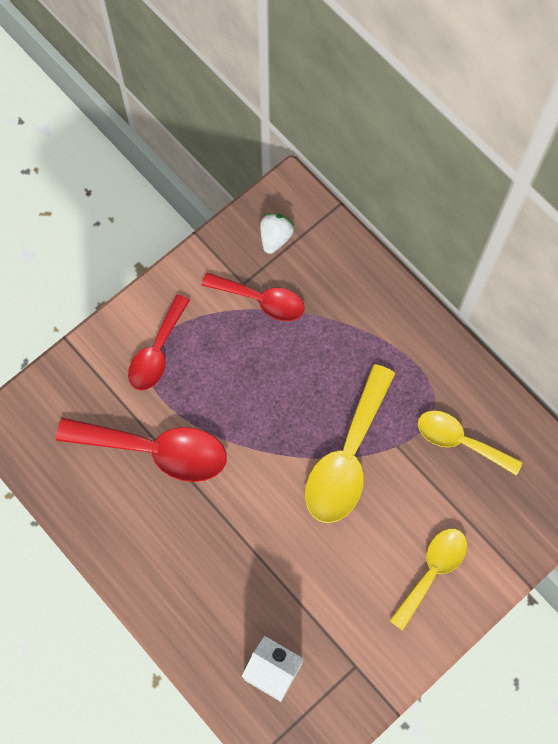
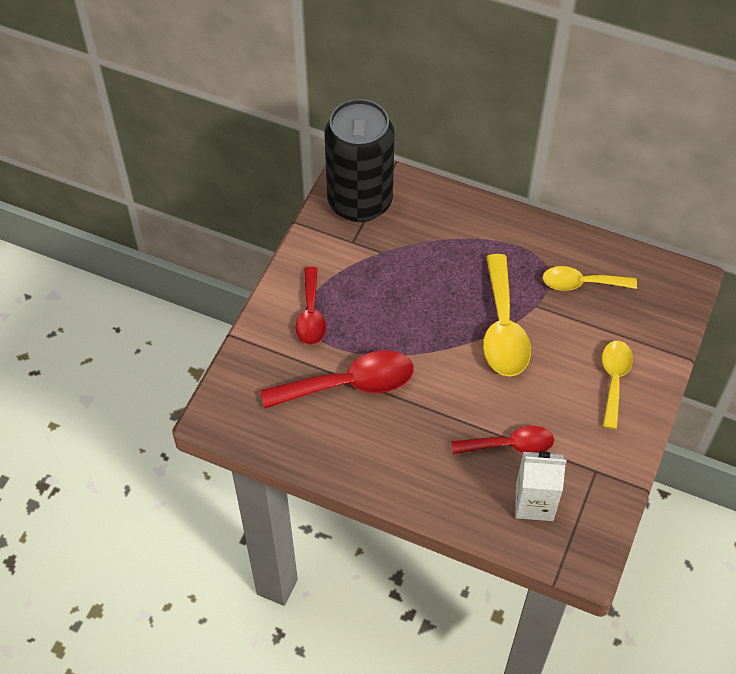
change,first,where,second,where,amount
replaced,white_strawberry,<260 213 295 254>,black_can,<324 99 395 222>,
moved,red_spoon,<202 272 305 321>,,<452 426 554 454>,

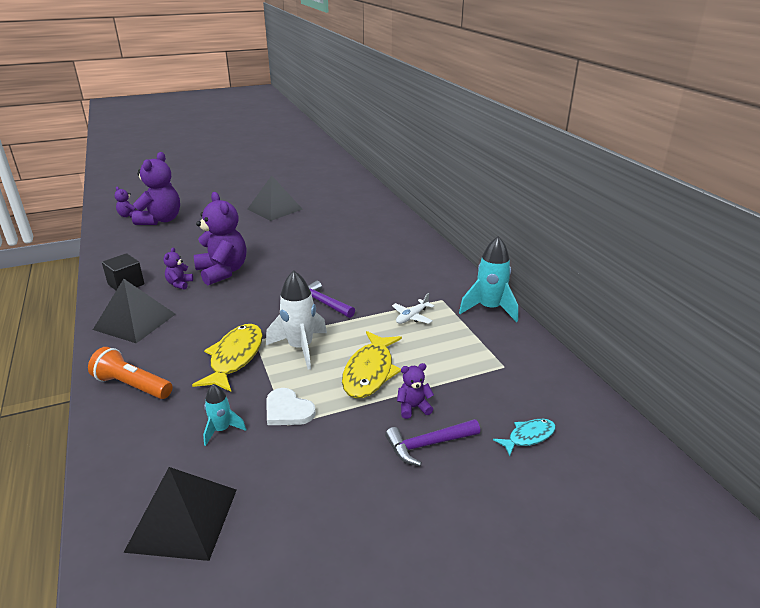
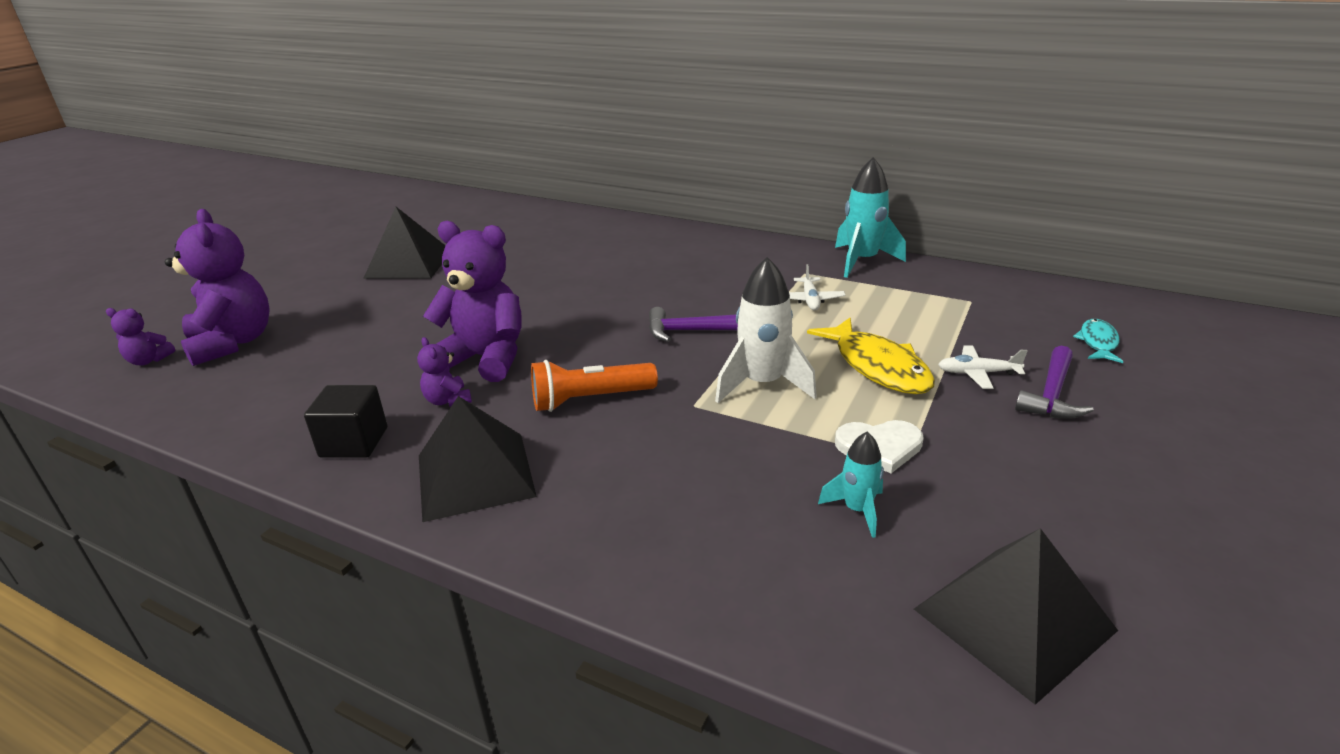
change,first,where,second,where,amount
removed,yellow_fish,<192 324 263 392>,,,
moved,orange_flashlight,<88 347 173 399>,,<531 360 658 412>,
replaced,purple_teddy_bear,<397 363 434 419>,white_plane,<938 346 1028 389>,

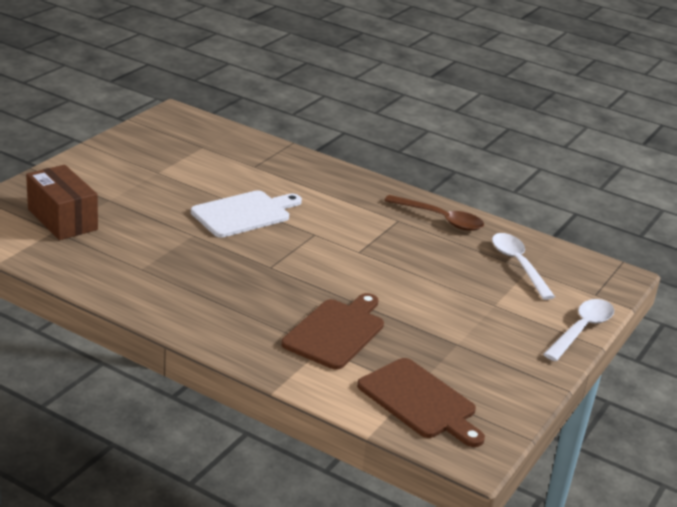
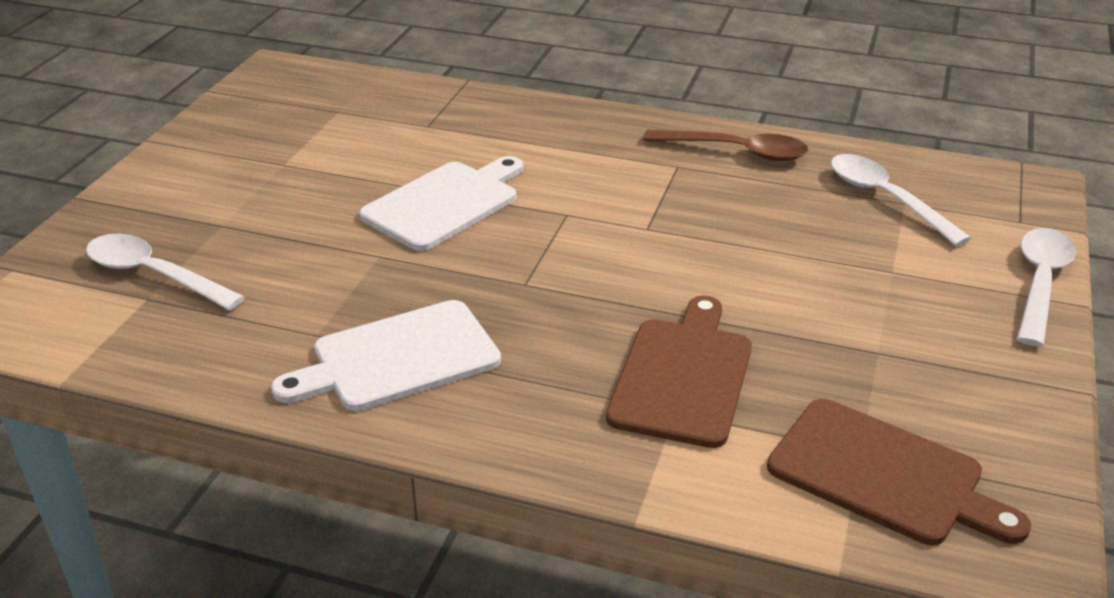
change,first,where,second,where,amount
replaced,brown_box,<26 165 98 240>,white_spoon,<86 233 245 310>,
added,,,white_cutting_board,<271 300 501 411>,

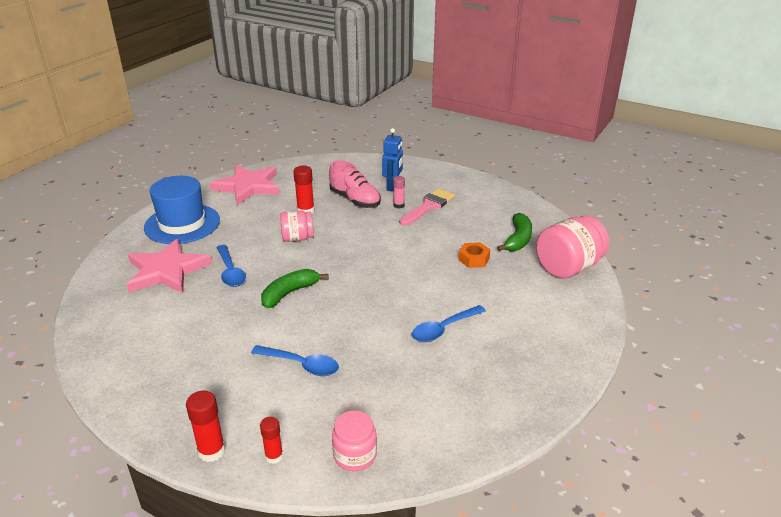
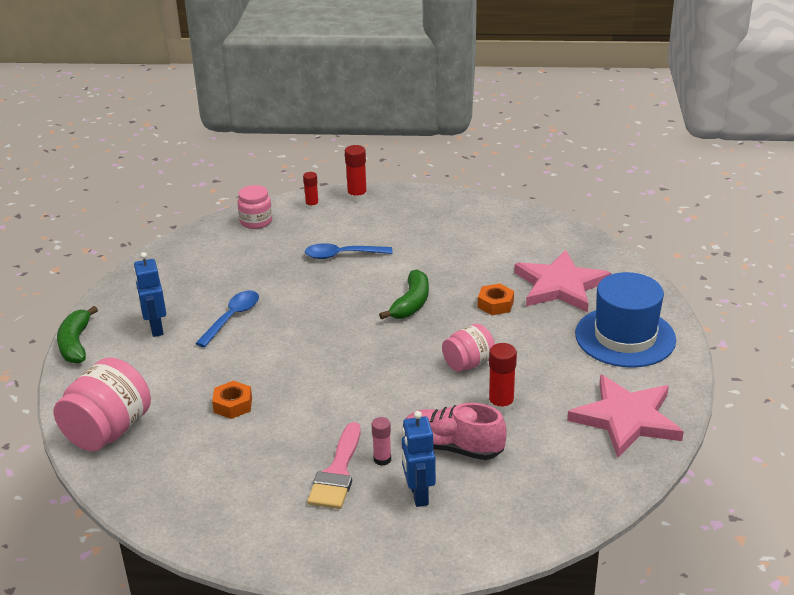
change,first,where,second,where,amount
moved,green_banana,<497 213 532 251>,,<57 306 98 364>,
replaced,blue_spoon,<217 245 246 287>,orange_nut,<478 283 514 315>,
added,,,blue_robot,<134 252 166 337>,

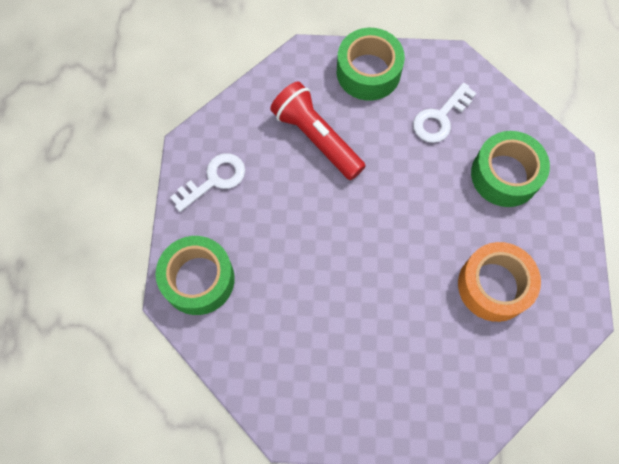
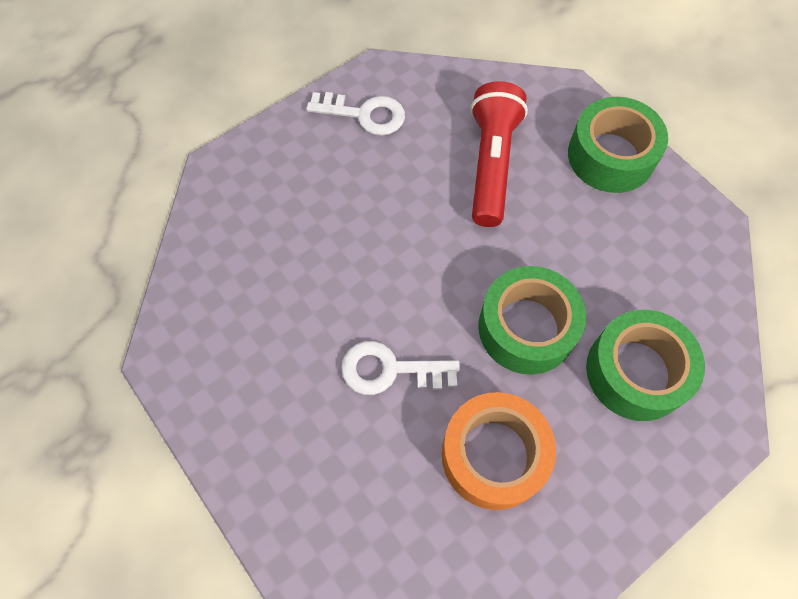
change,first,where,second,where,amount
moved,white_key,<413 83 476 143>,,<341 341 460 395>,
moved,green_tape,<156 236 235 315>,,<478 266 586 375>,

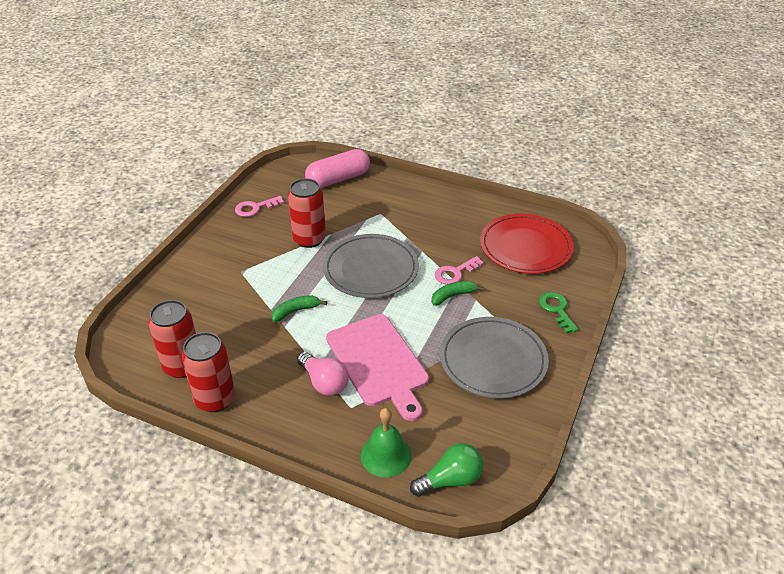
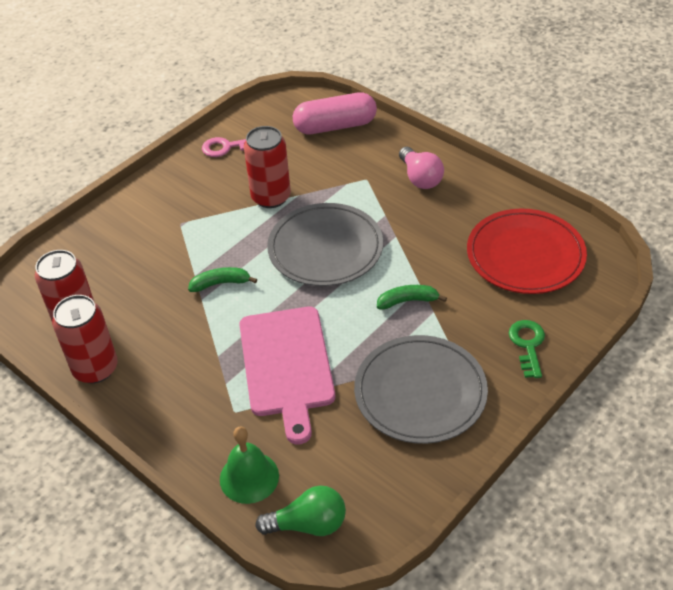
change,first,where,second,where,amount
removed,pink_key,<435 256 484 285>,,,
moved,pink_light_bulb,<297 352 349 396>,,<399 147 444 189>,

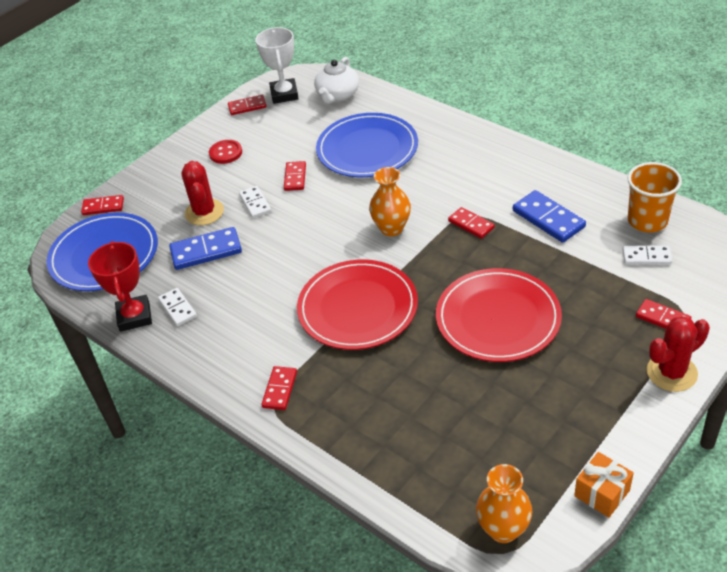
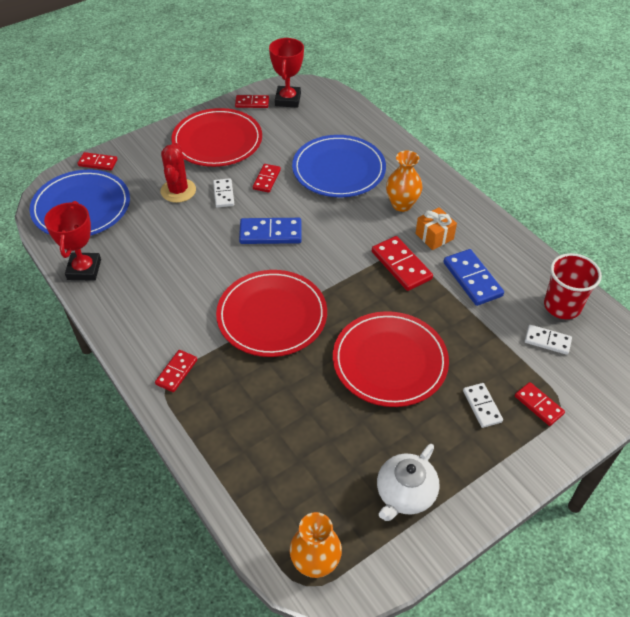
change,first,where,second,where,amount
recoloured,white_trophy,<255 27 299 104>,red_trophy,<269 38 304 108>,
moved,white_teapot,<314 57 359 104>,,<377 444 440 521>,
replaced,red_button,<209 140 242 164>,red_plate,<171 108 262 167>,
recoloured,orange_cup,<627 162 682 232>,red_cup,<544 253 602 319>,
moved,orange_vase,<369 167 411 236>,,<386 150 423 212>,
resized,red_domino,<448 207 495 239>,,<372 236 433 291>,x1.58
moved,blue_domino,<169 227 242 270>,,<239 218 302 244>,
moved,white_domino,<158 288 197 326>,,<463 383 503 428>,
removed,red_cactus,<647 316 710 392>,,,
moved,orange_gift,<574 452 634 518>,,<415 207 457 250>,

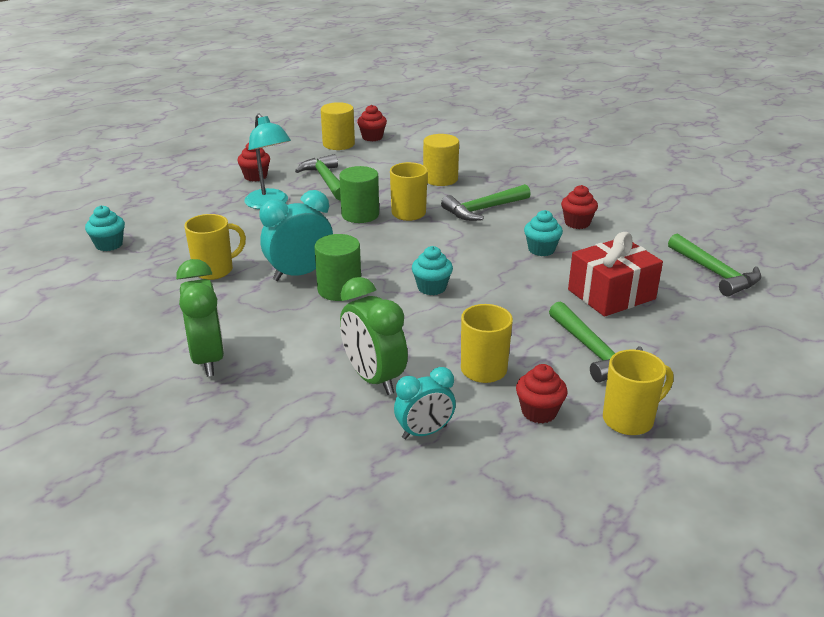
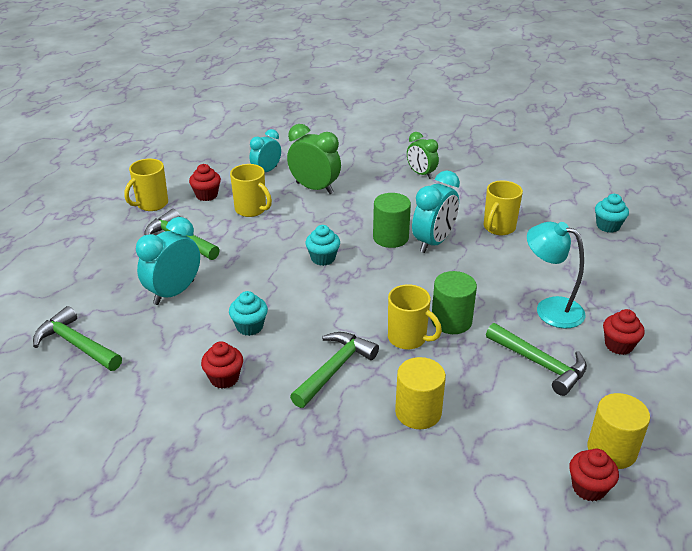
change,first,where,second,where,amount
replaced,red_gift,<568 232 663 317>,turquoise_clock,<136 217 200 305>,
resized,green_clock,<176 259 224 377>,,<407 132 439 179>,x0.66

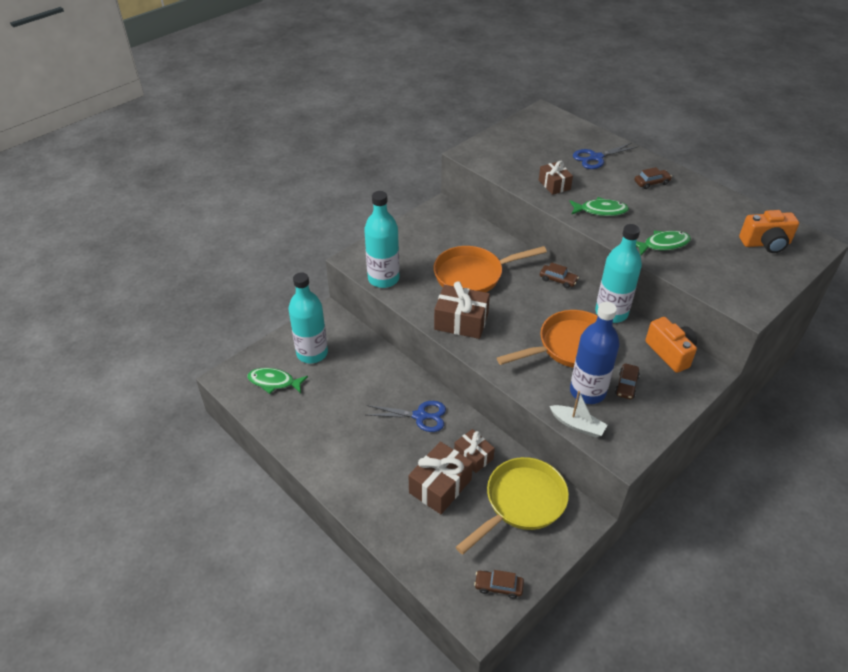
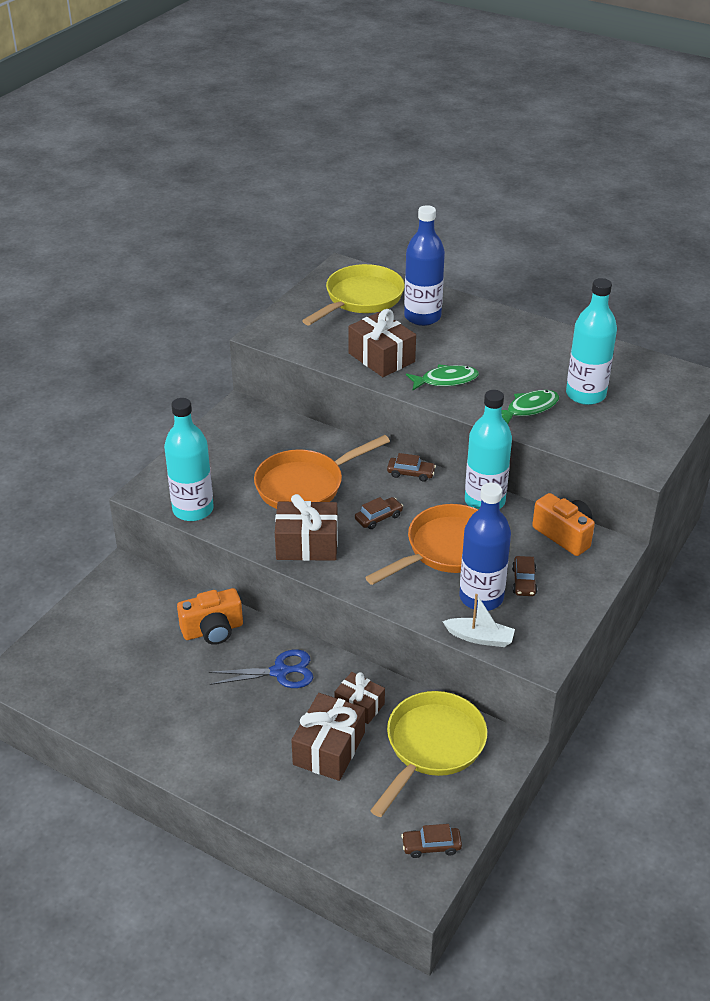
change,first,where,second,where,amount
replaced,blue_scissors,<573 143 637 169>,blue_bottle,<404 205 445 326>,
resized,brown_gift,<539 161 573 195>,,<349 309 416 377>,x1.58
moved,brown_car,<634 167 672 189>,,<355 497 403 529>,
moved,orange_camera,<739 210 799 253>,,<177 588 243 645>,
moved,turquoise_bottle,<288 272 328 363>,,<566 278 617 405>,
removed,green_fish,<247 368 308 394>,,,
added,,,yellow_pan,<302 264 405 325>,

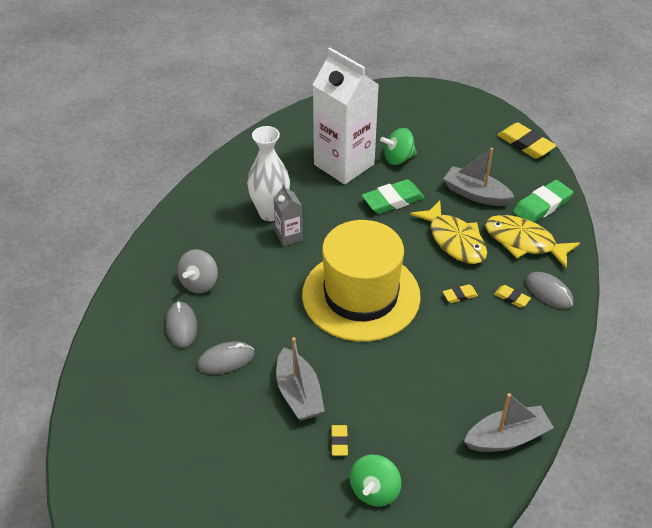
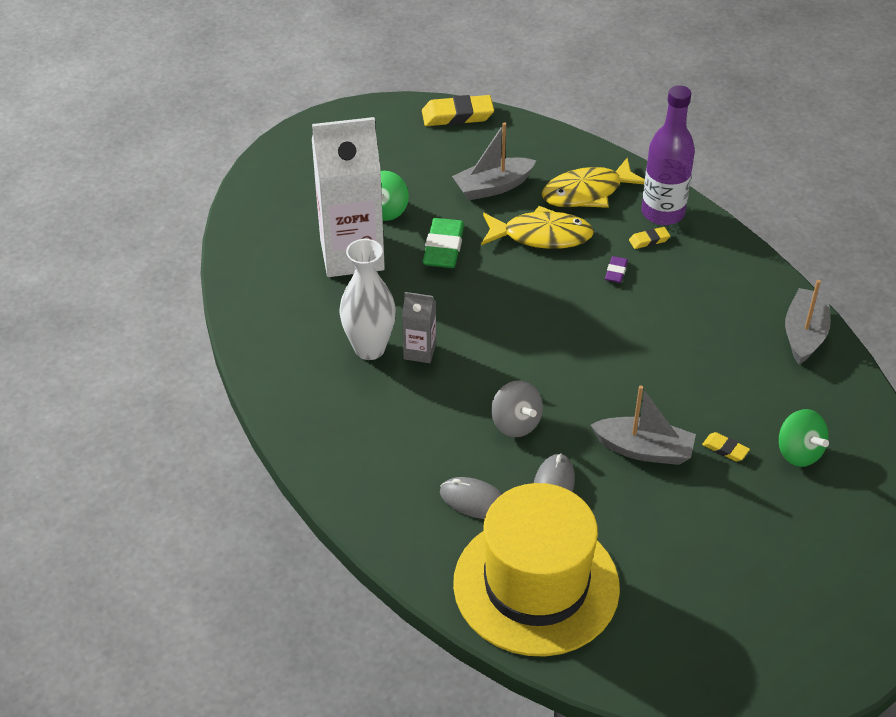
change,first,where,second,where,amount
removed,green_eraser,<513 180 573 222>,,,
moved,yellow_hat,<302 220 421 342>,,<453 483 620 657>,
moved,grey_spinning_top,<177 249 218 293>,,<491 380 543 437>,
replaced,grey_mouse,<525 272 573 309>,purple_bottle,<642 85 695 225>,
recoloured,yellow_eraser,<443 284 478 303>,purple_eraser,<605 256 628 283>,

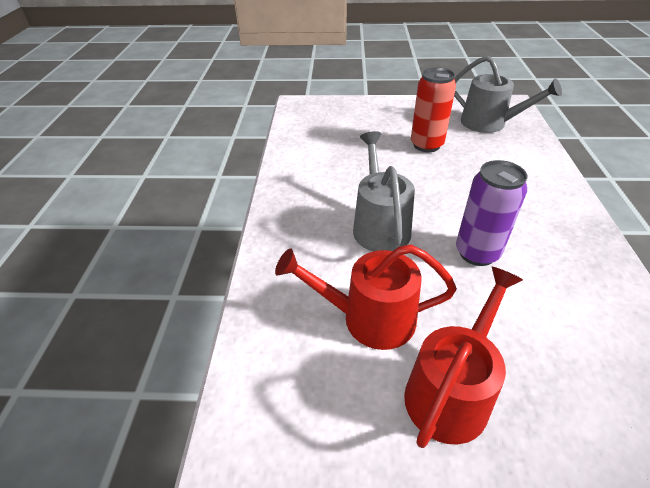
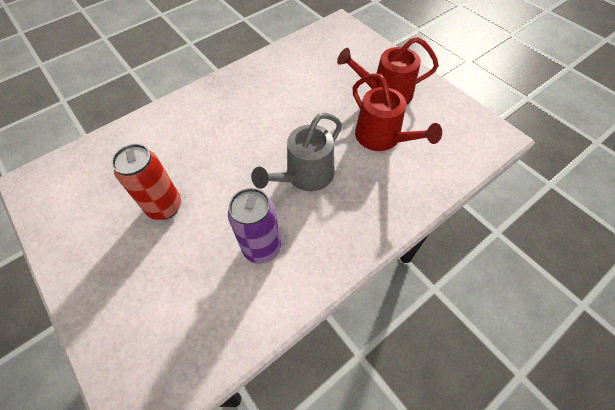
change,first,where,second,where,amount
removed,grey_watering_can,<454 56 562 133>,,,
moved,purple_can,<456 160 528 266>,,<228 188 281 264>,

